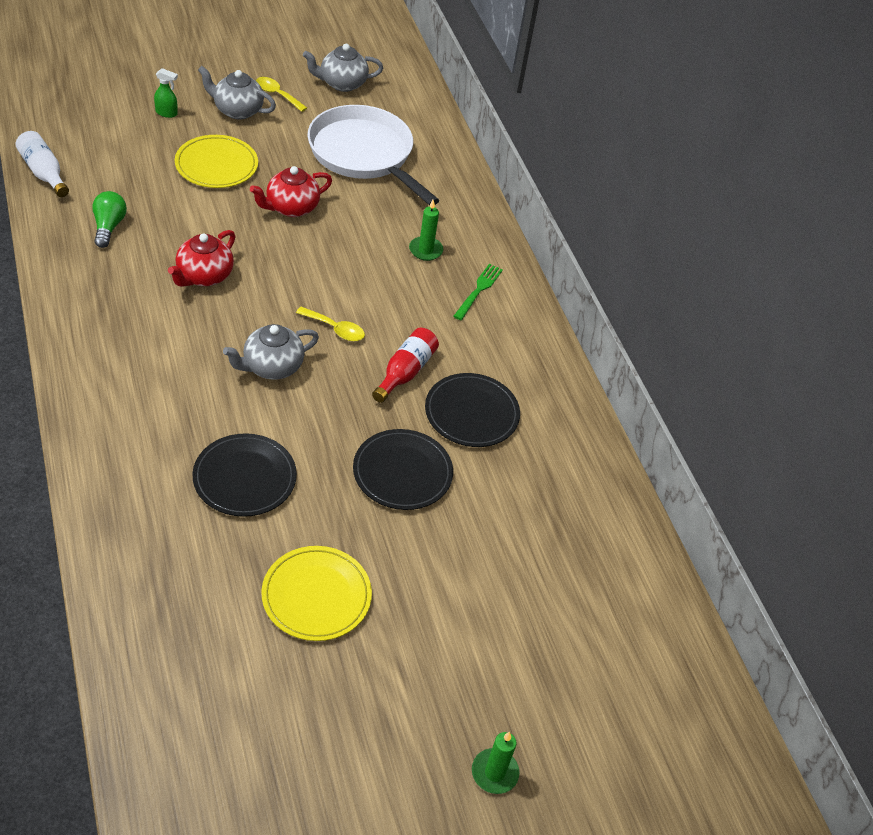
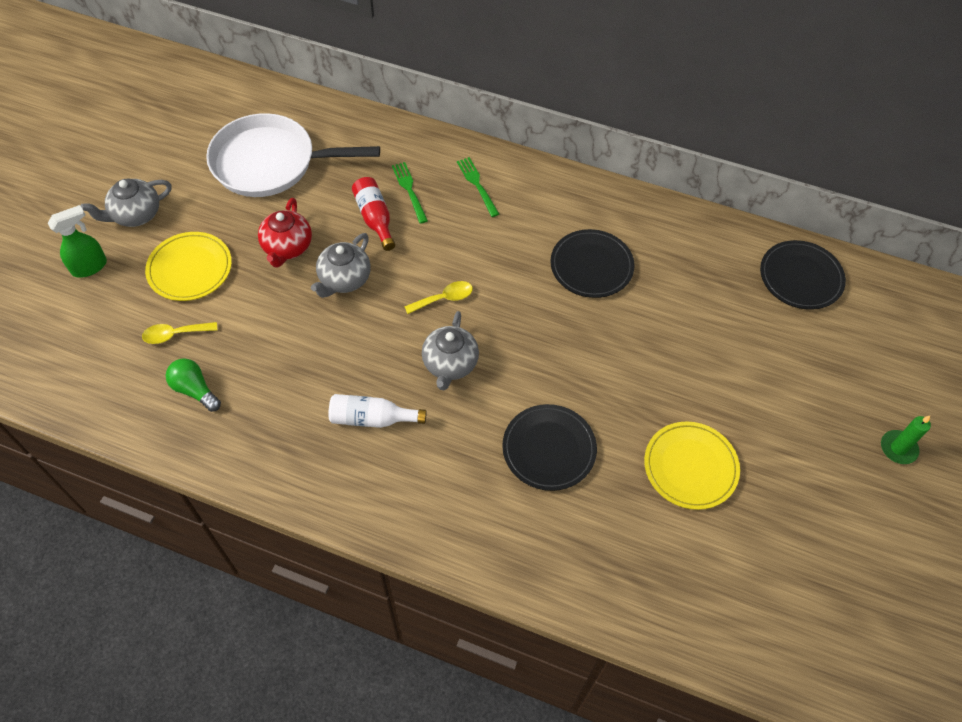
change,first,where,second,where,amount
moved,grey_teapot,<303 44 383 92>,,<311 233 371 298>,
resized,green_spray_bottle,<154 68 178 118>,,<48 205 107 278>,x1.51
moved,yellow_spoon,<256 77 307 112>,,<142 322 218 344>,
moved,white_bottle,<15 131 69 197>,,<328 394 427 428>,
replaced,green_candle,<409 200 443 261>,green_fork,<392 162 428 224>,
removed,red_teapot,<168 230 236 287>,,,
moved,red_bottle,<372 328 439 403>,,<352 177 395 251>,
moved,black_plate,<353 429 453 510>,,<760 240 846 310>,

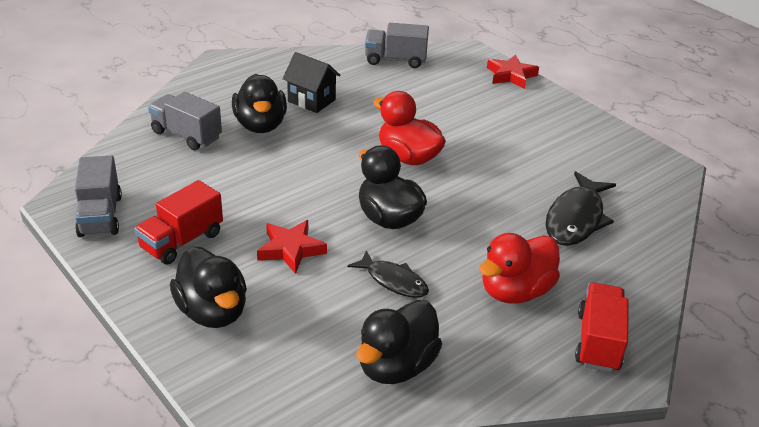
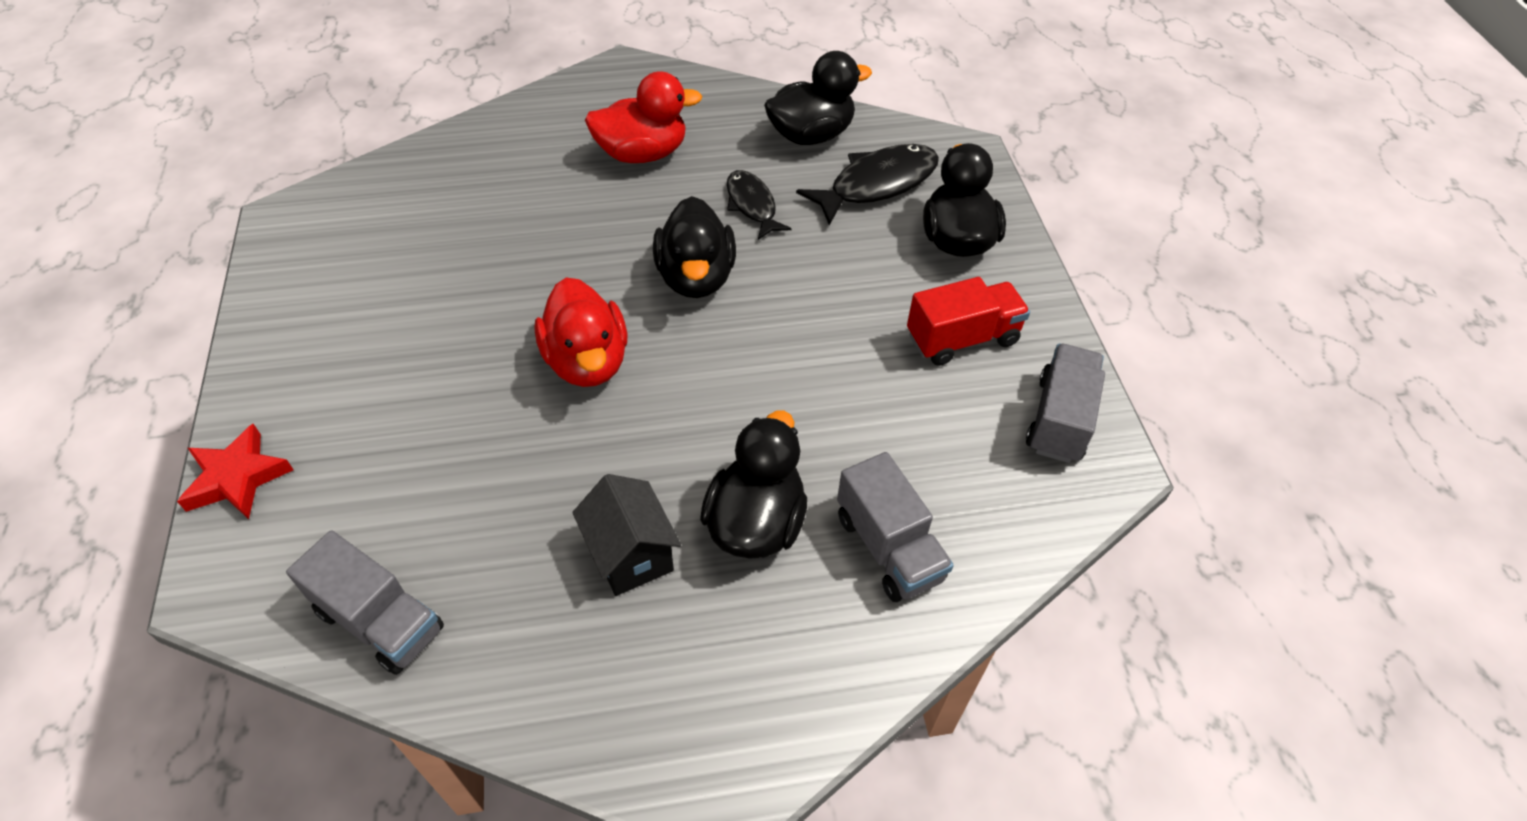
change,first,where,second,where,amount
moved,black_fish,<545 171 616 246>,,<796 144 939 225>,
removed,red_star,<257 220 327 274>,,,
removed,red_truck,<575 283 629 372>,,,

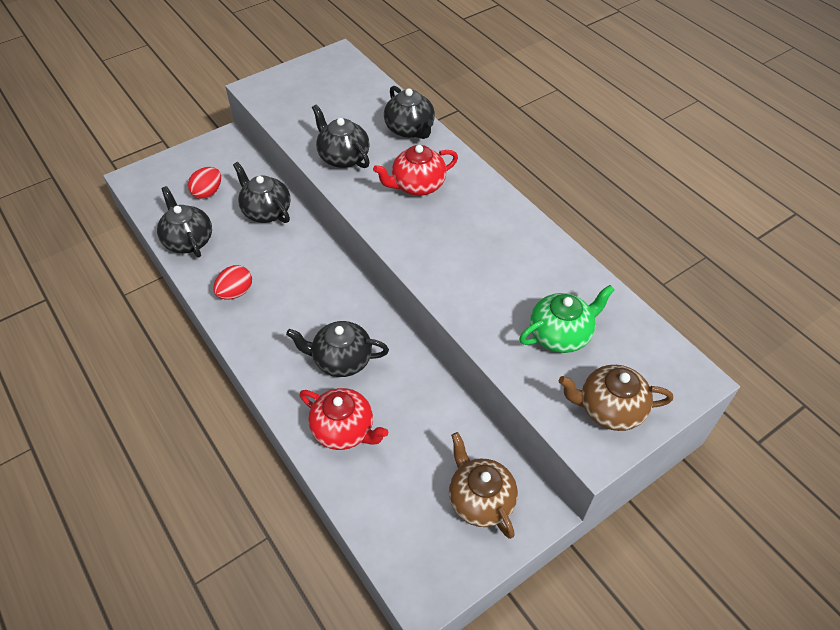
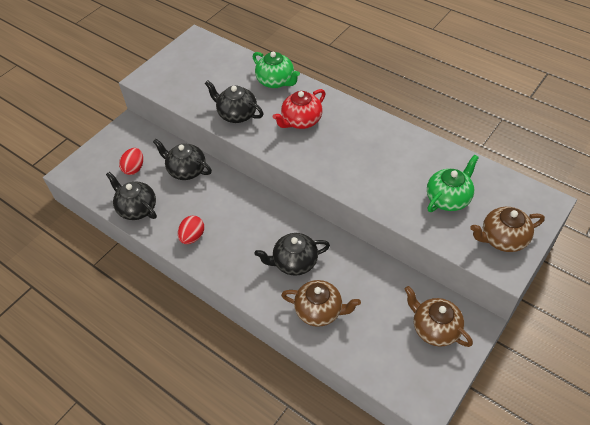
change,first,where,second,where,amount
recoloured,black_teapot,<384 86 435 139>,green_teapot,<253 52 300 88>,
recoloured,red_teapot,<299 388 388 450>,brown_teapot,<281 280 361 327>,

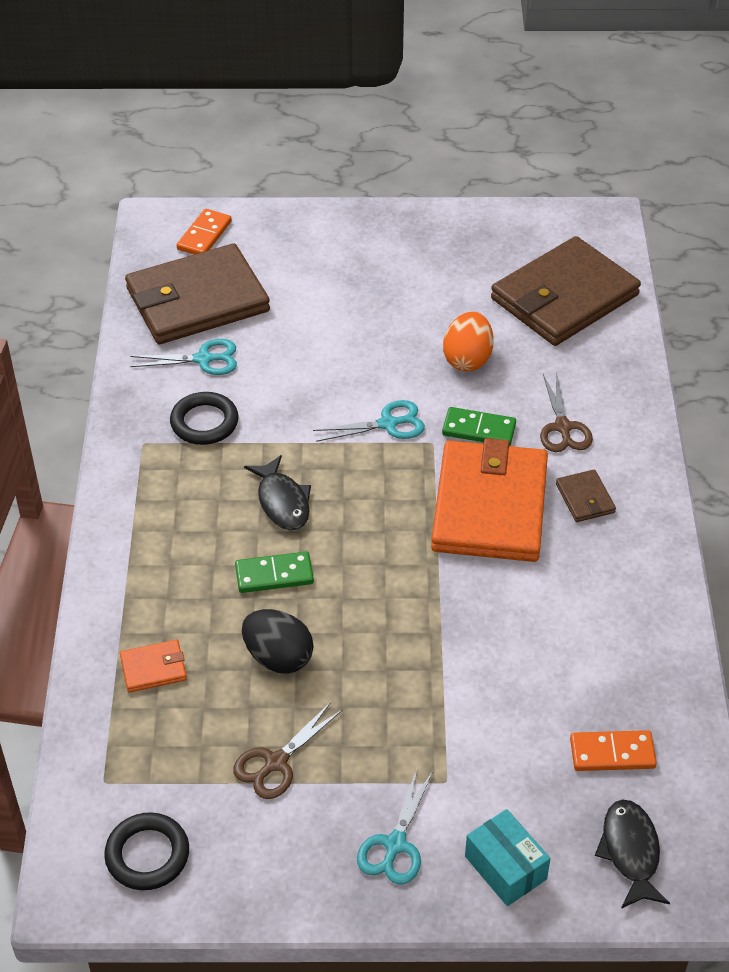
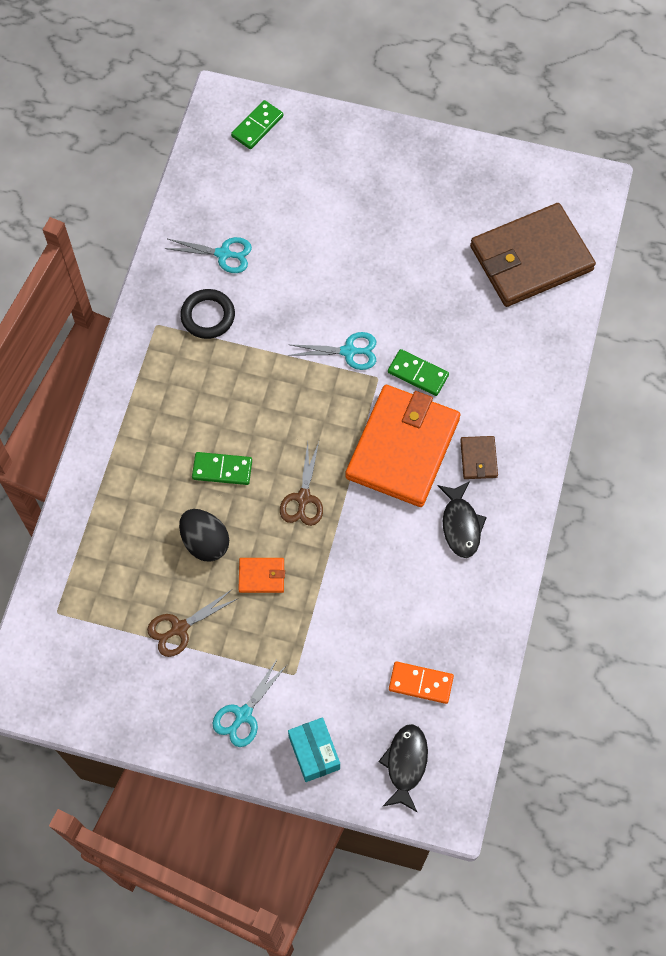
change,first,where,second,where,amount
recoloured,orange_domino,<177 209 232 254>,green_domino,<231 100 283 149>,
removed,brown_wallet,<125 243 270 344>,,,
removed,orange_egg,<443 312 493 372>,,,
moved,brown_scissors,<540 372 593 452>,,<280 442 323 526>,
moved,black_fish,<244 455 311 531>,,<438 481 487 558>,
moved,orange_wallet,<120 640 187 692>,,<238 558 285 593>,
removed,black_ring,<104 812 189 890>,,,

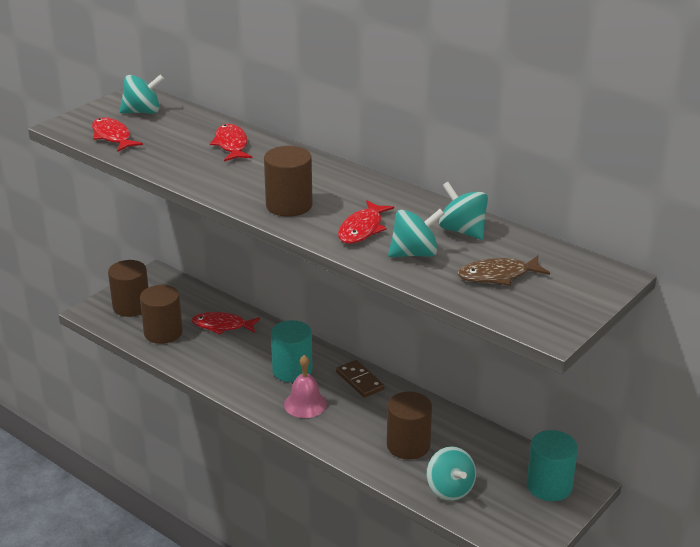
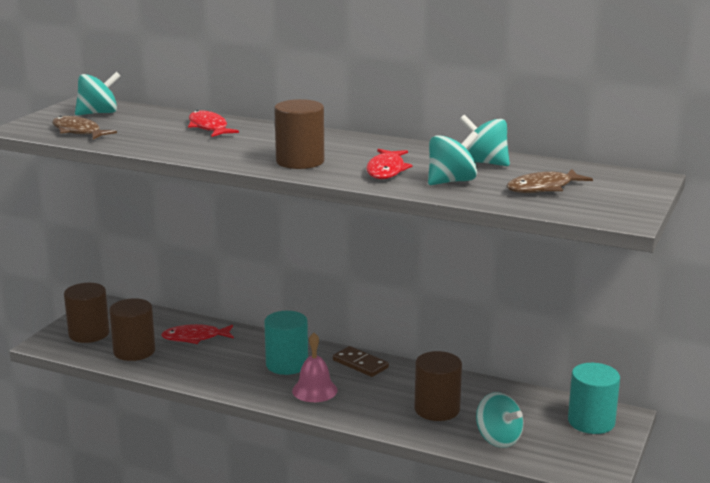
change,first,where,second,where,amount
recoloured,red_fish,<92 117 143 152>,brown_fish,<52 116 117 140>,

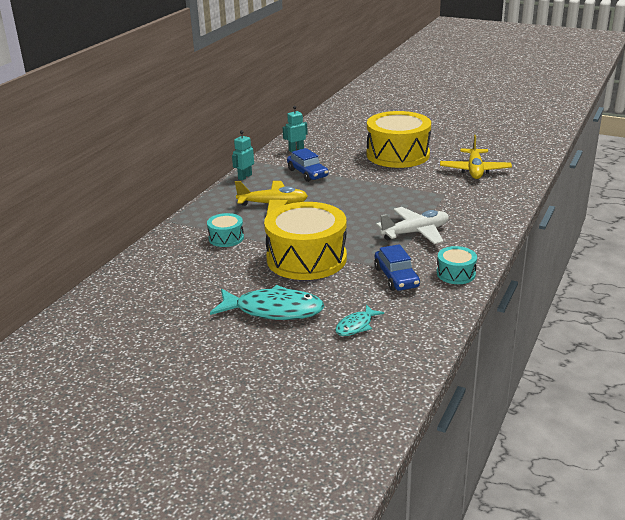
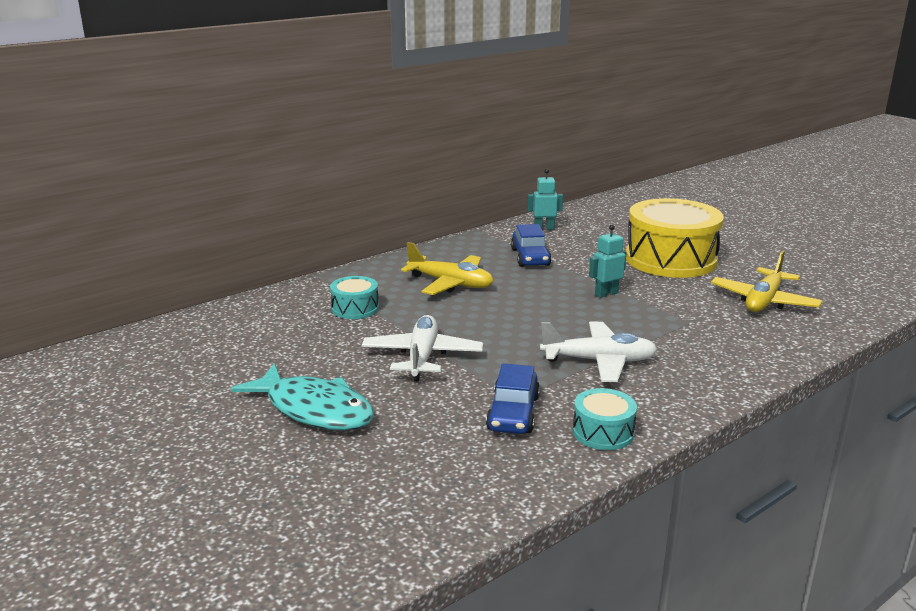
change,first,where,second,where,amount
moved,turquoise_robot,<232 130 254 180>,,<589 225 627 298>,
replaced,yellow_drum,<264 202 347 280>,white_plane,<362 315 483 382>,
removed,turquoise_fish,<335 305 384 336>,,,

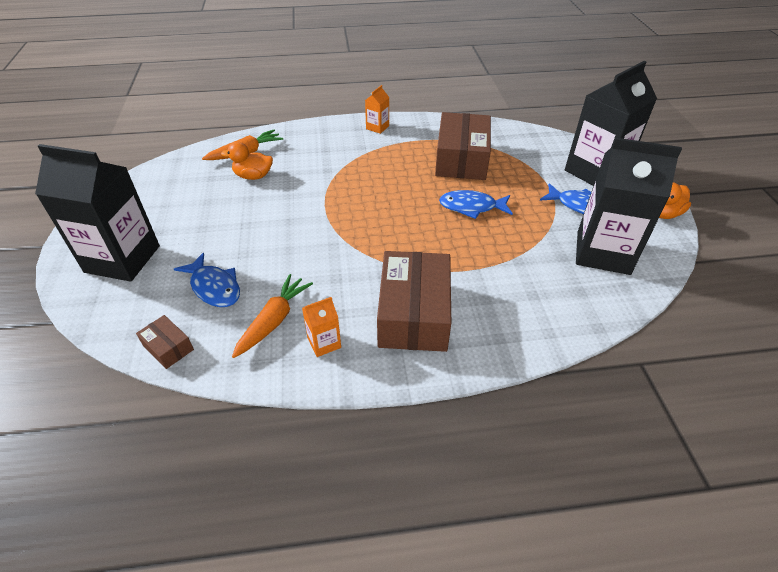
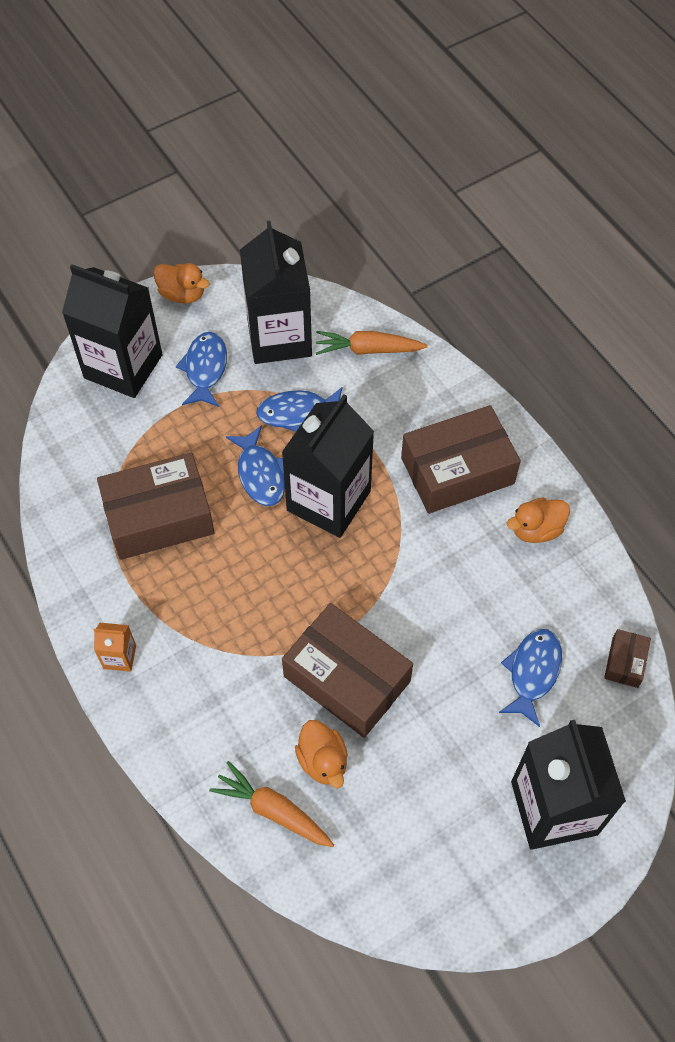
change,first,where,second,where,amount
moved,orange_carrot,<232 274 313 358>,,<316 331 427 355>,
replaced,orange_carton,<302 297 341 357>,orange_duck,<507 497 570 543>,
added,,,blue_fish,<256 387 343 431>,
added,,,black_carton,<282 394 374 538>,
added,,,brown_box,<282 603 413 738>,

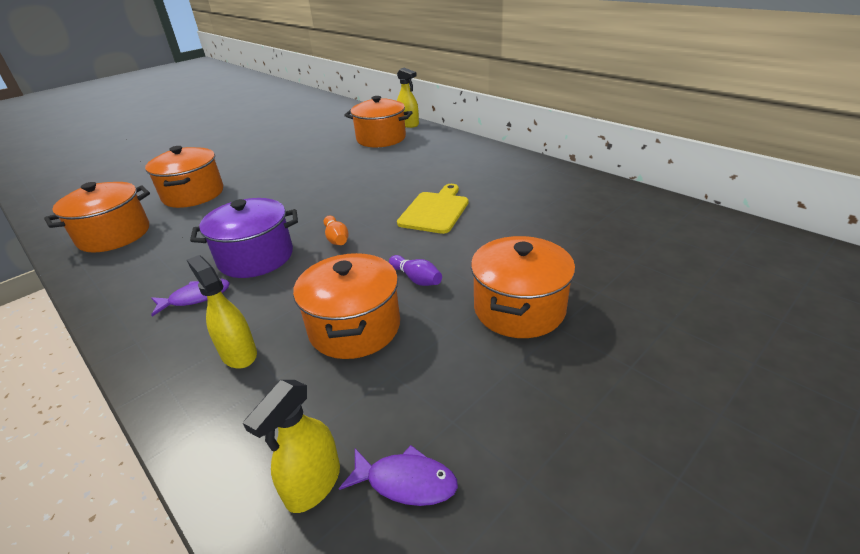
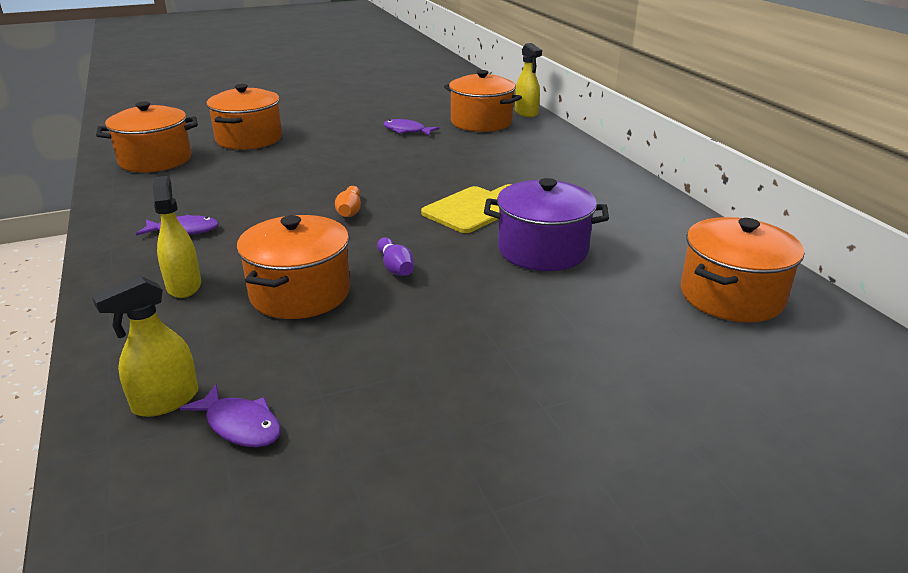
change,first,where,second,where,amount
moved,purple_pot,<190 198 298 278>,,<484 178 609 271>,
moved,orange_pot,<471 236 575 338>,,<681 217 804 322>,
added,,,purple_fish,<383 119 439 136>,

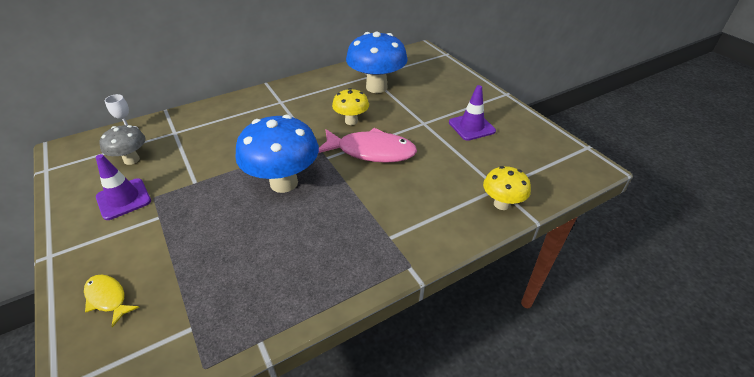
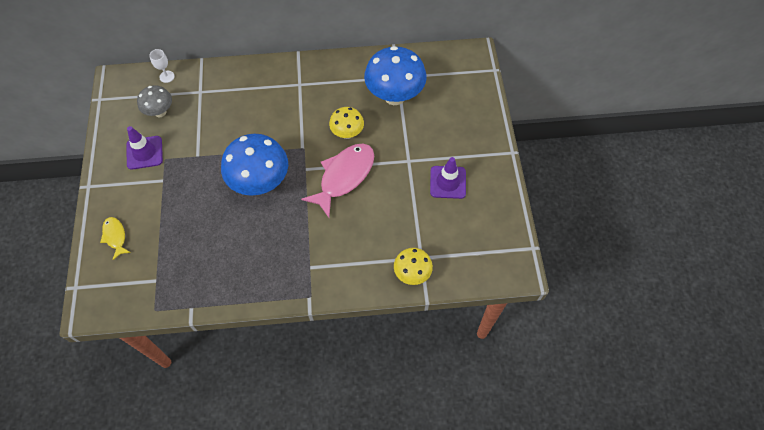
change,first,where,second,where,amount
turned,pink_fish,<318 128 417 163>,,<301 144 374 218>,90 degrees counterclockwise

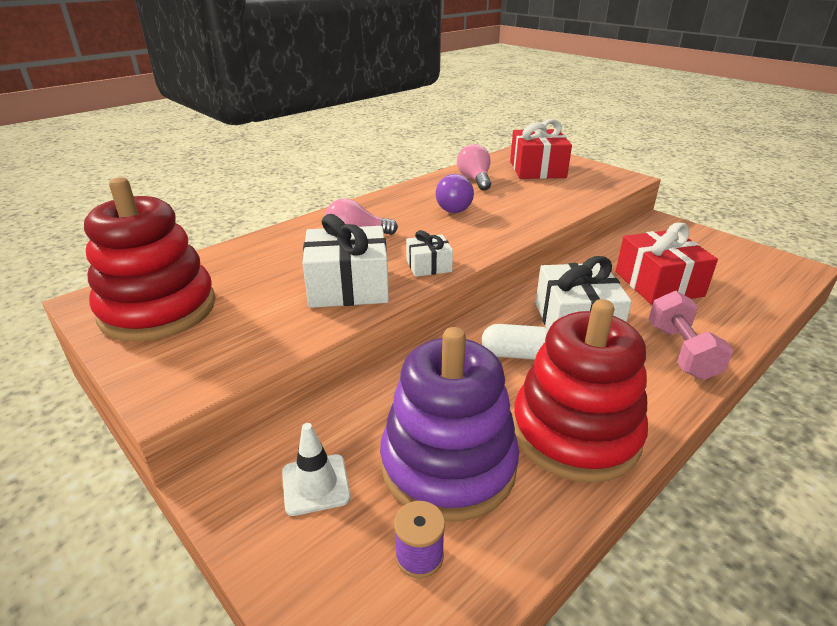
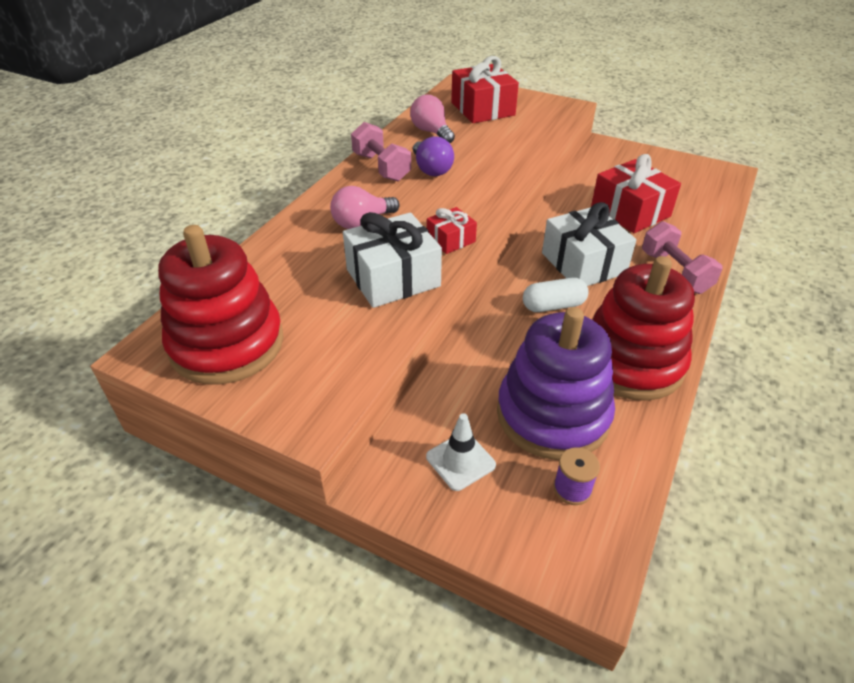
change,first,where,second,where,amount
recoloured,white_gift,<406 230 453 277>,red_gift,<427 207 477 254>,
added,,,pink_dumbbell,<351 122 411 181>,

